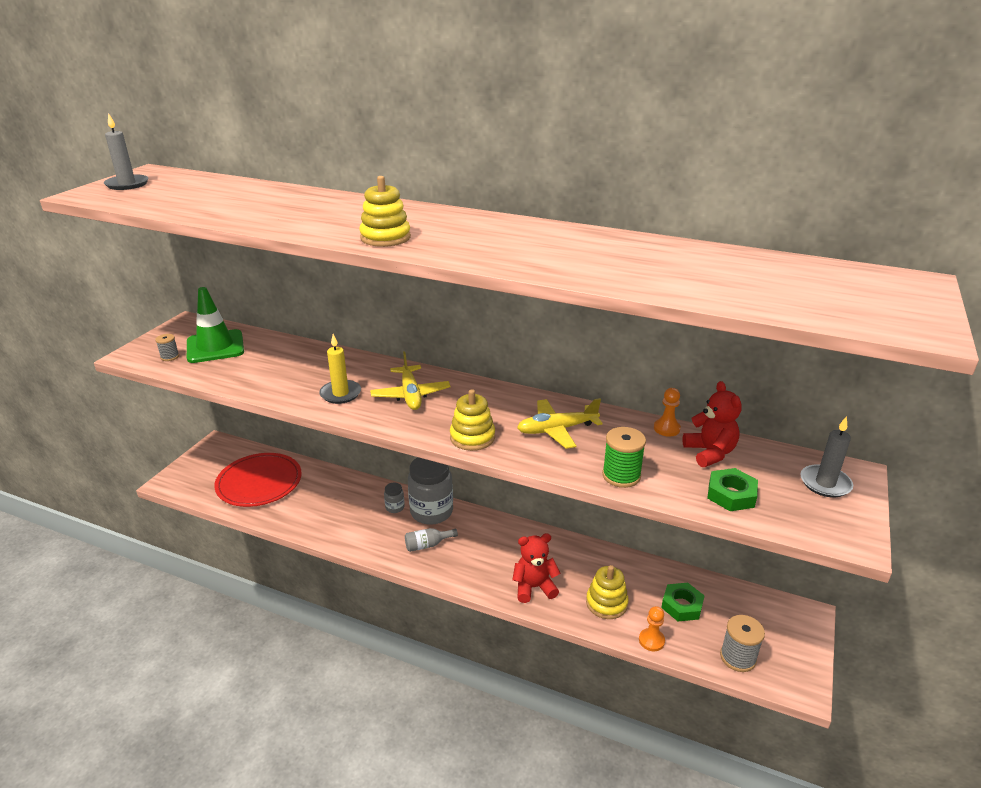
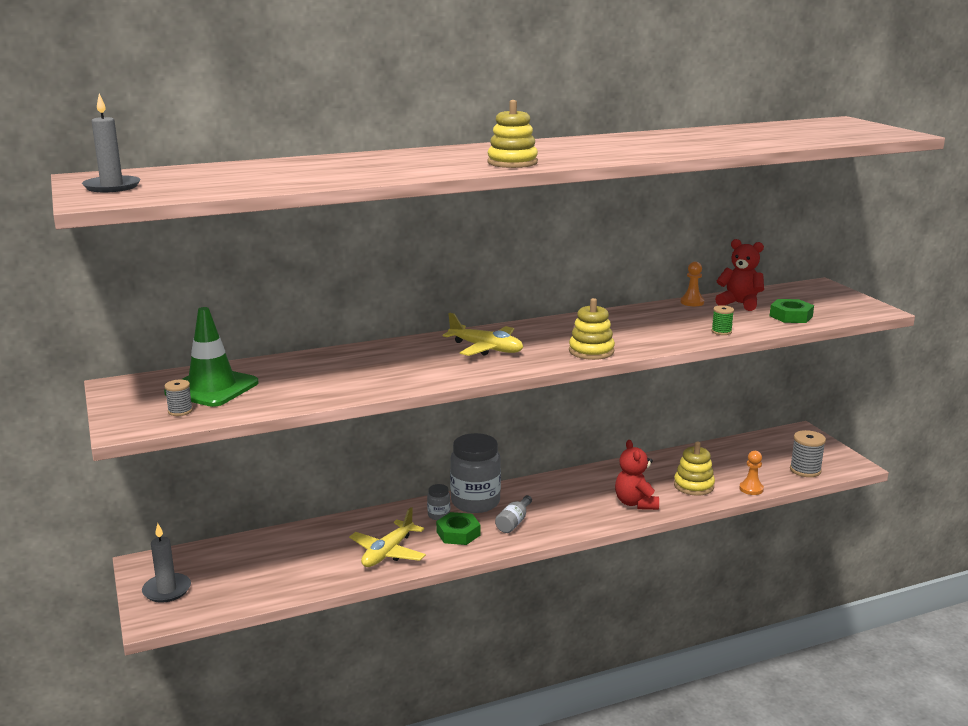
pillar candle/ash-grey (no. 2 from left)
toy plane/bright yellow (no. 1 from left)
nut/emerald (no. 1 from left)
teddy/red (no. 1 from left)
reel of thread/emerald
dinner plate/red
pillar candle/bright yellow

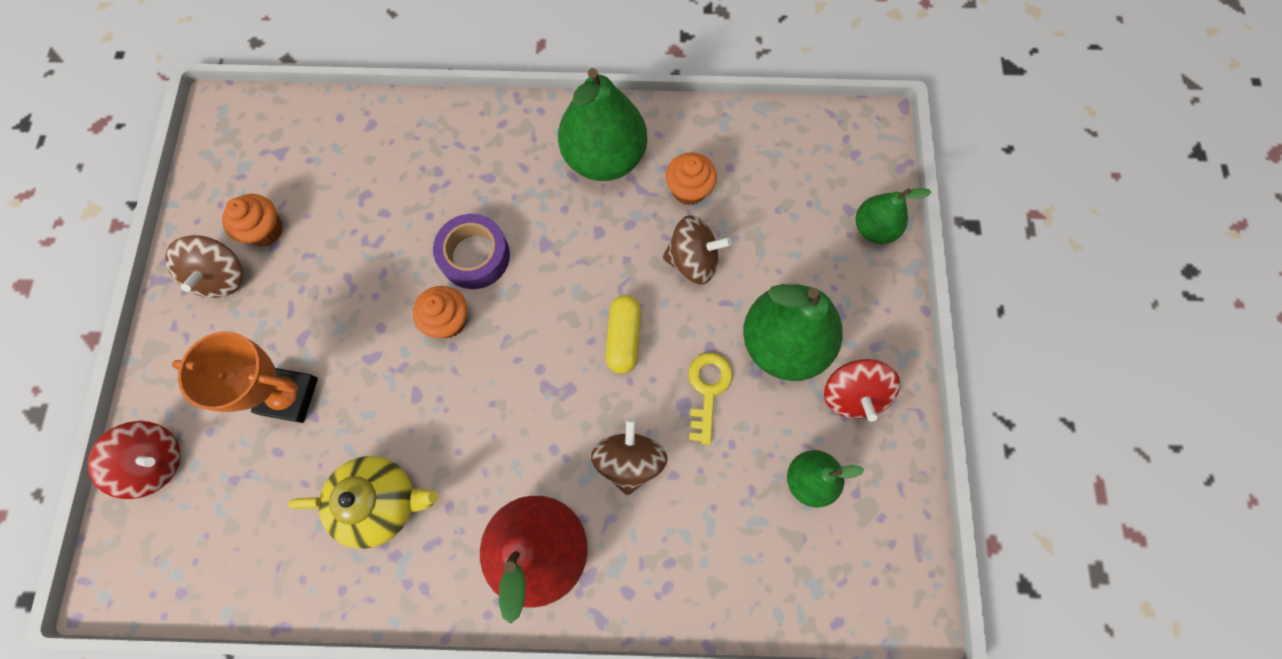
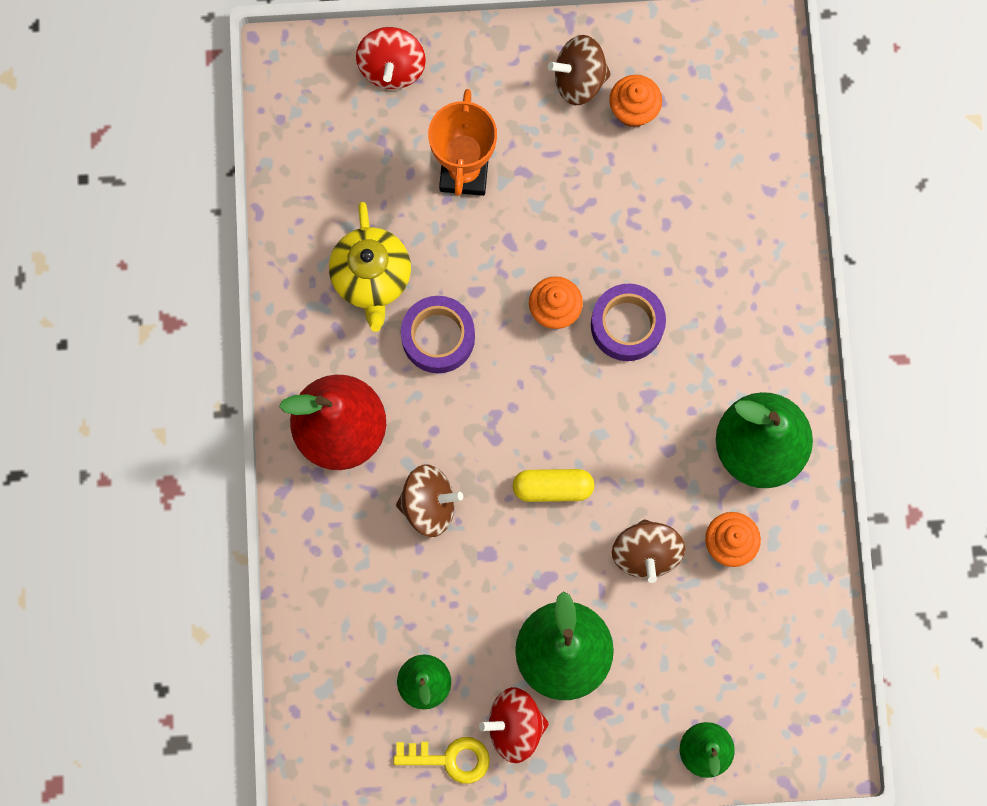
door key/bright yellow
sticky tape/violet (no. 1 from left)

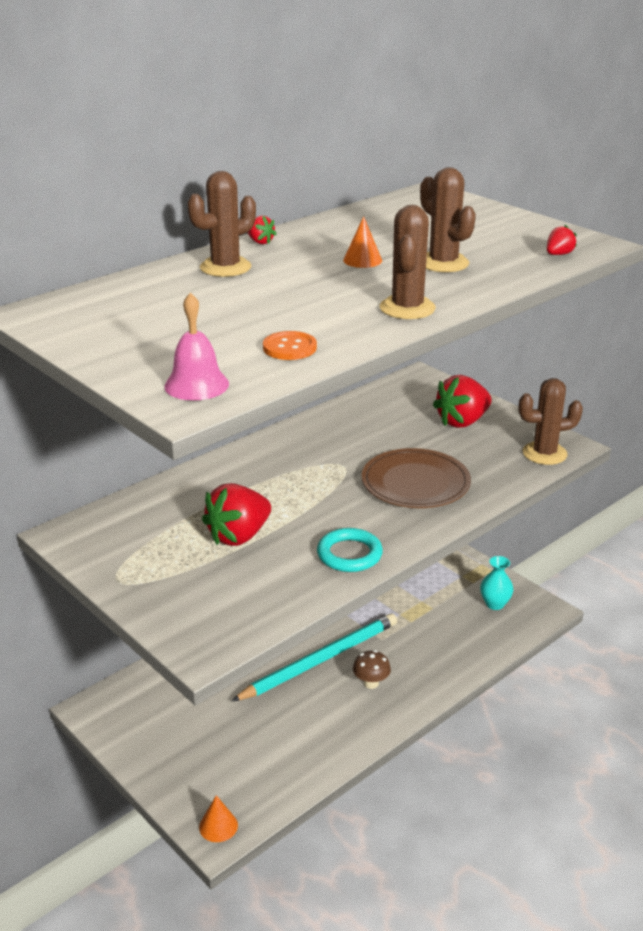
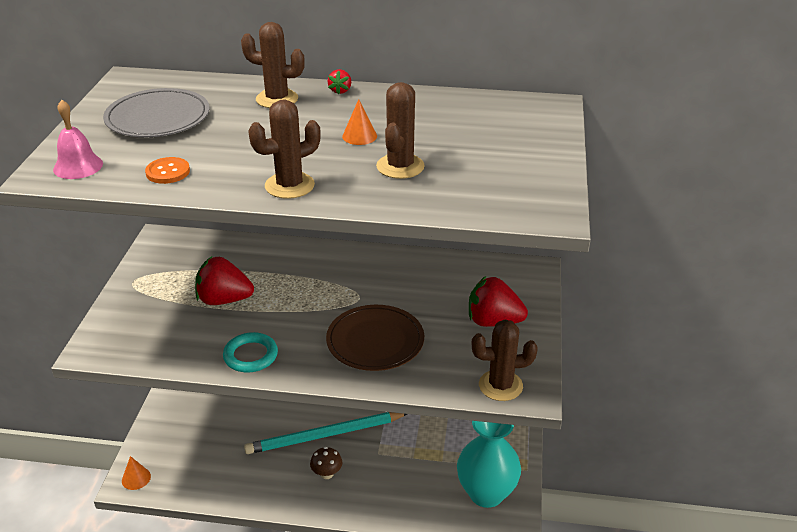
dinner plate/ash-grey
wooden pencil/turquoise
flower vase/turquoise
cactus/brown (no. 4 from left)
strawberry/red (no. 4 from left in the first image)

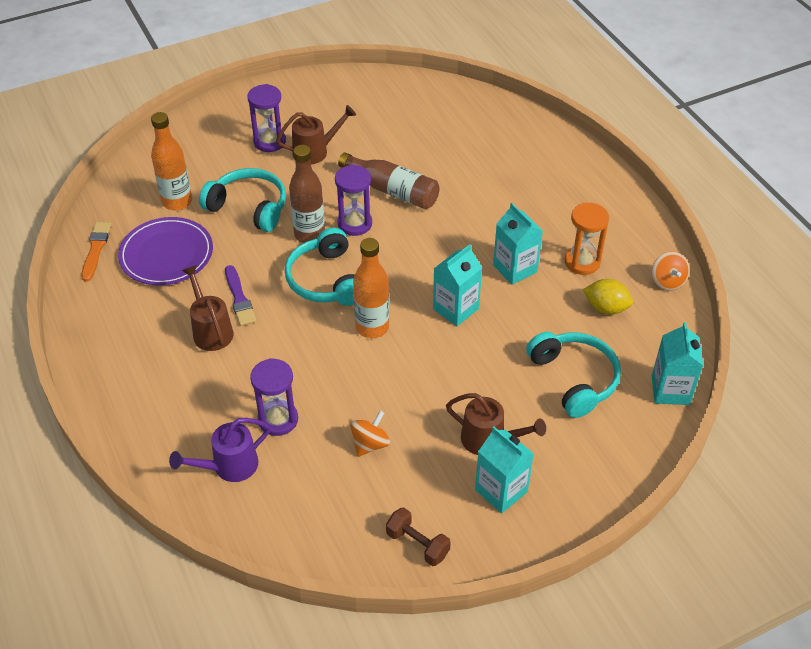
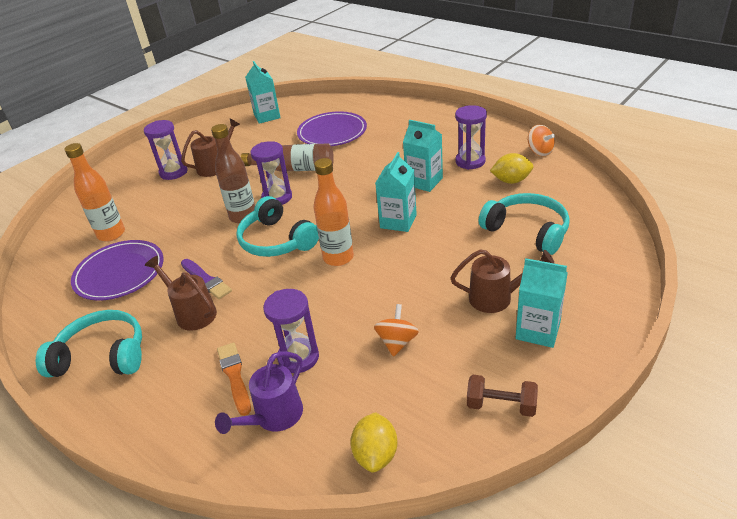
headset/turquoise (no. 1 from left)
brush/orange
carton/turquoise (no. 1 from left)
dinner plate/violet (no. 2 from left)
toy lemon/bright yellow (no. 1 from left)
sandglass/violet (no. 4 from left)

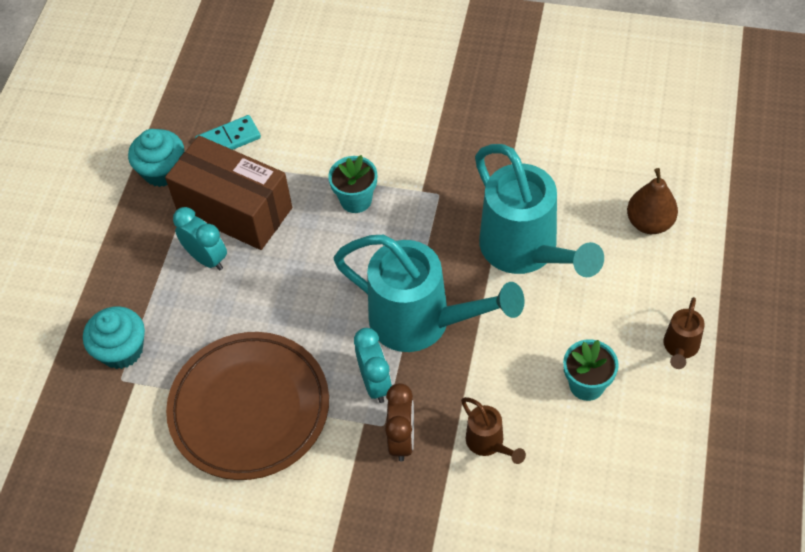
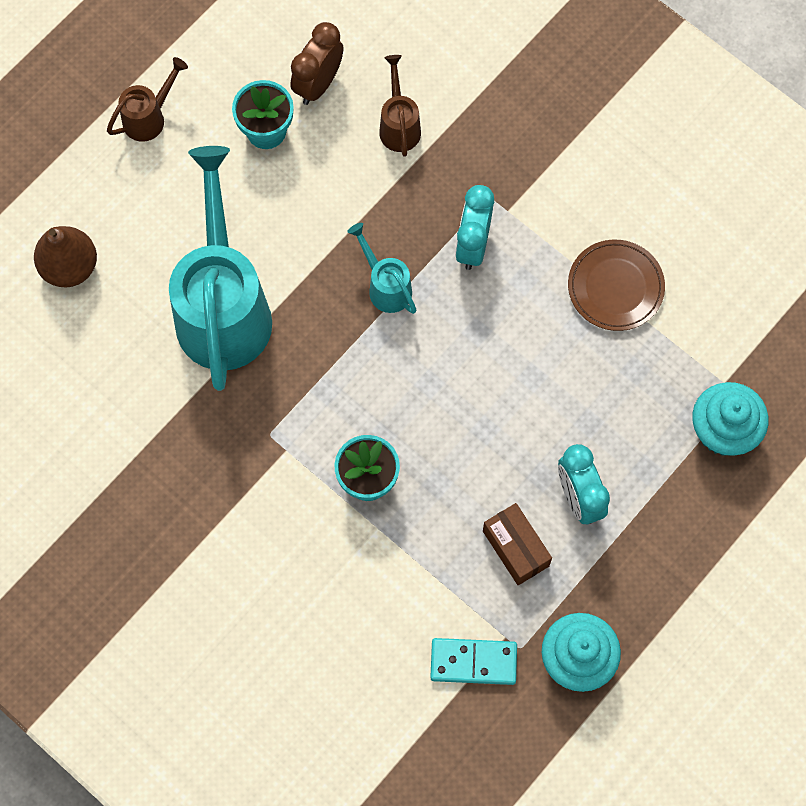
clock/brown
watering can/turquoise (no. 2 from left)
package/brown
dinner plate/brown

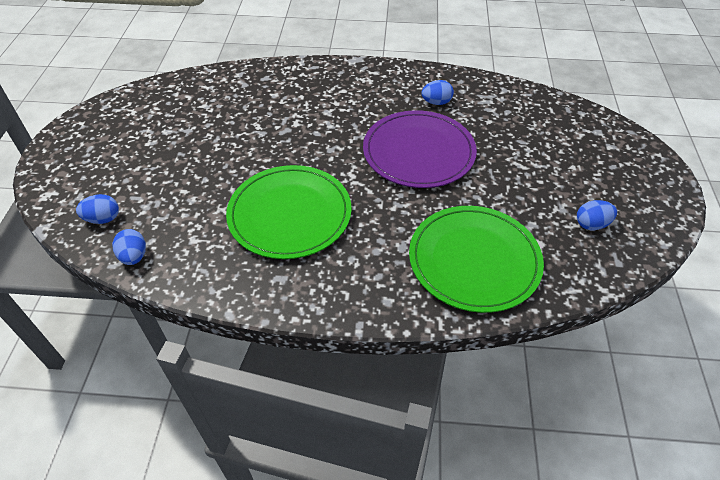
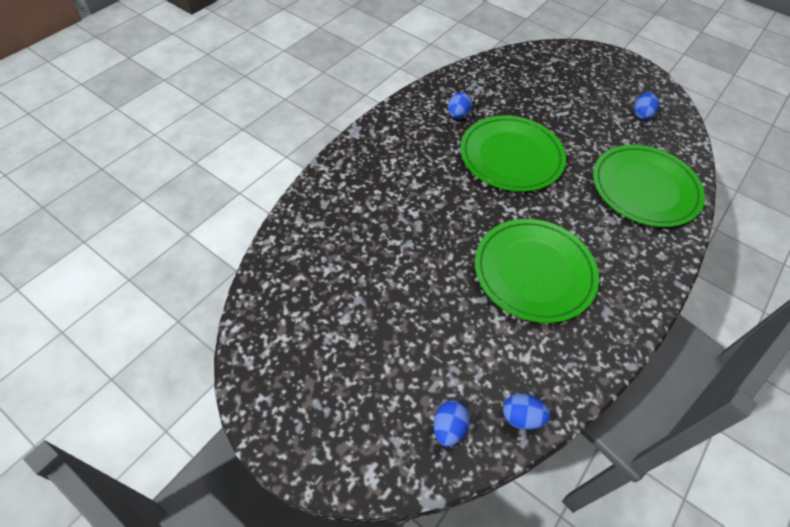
dinner plate/emerald (no. 1 from left)

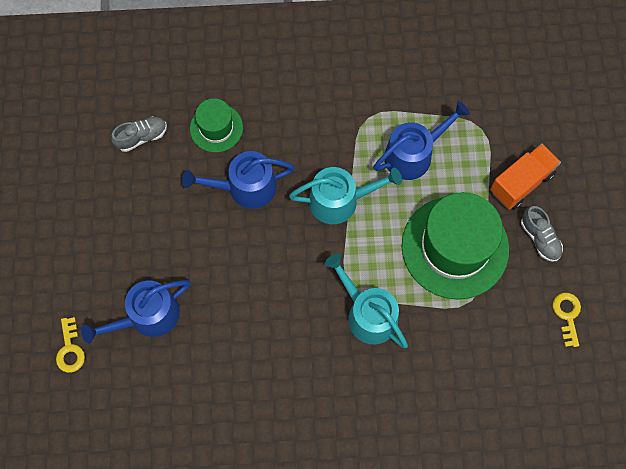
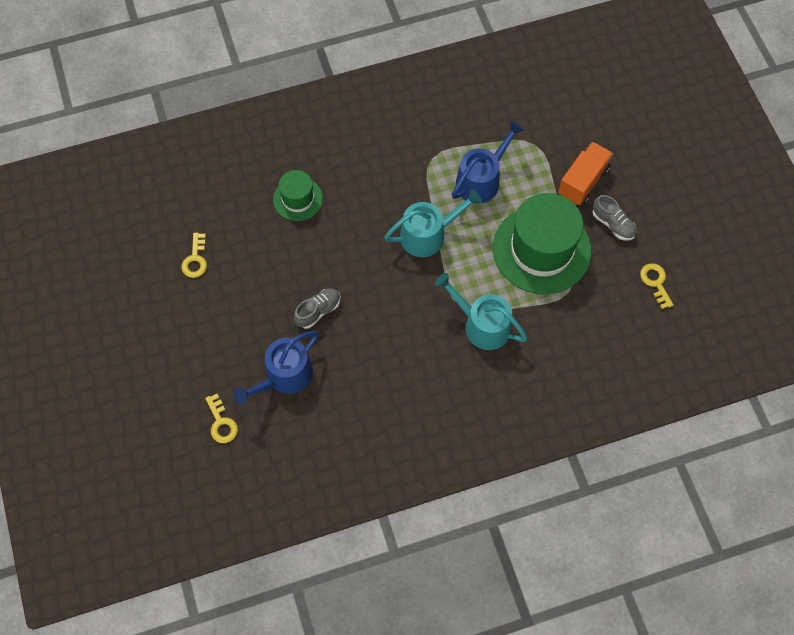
door key/bright yellow (no. 1 from left)
shoe/ash-grey (no. 1 from left)
watering can/blue (no. 2 from left in the first image)

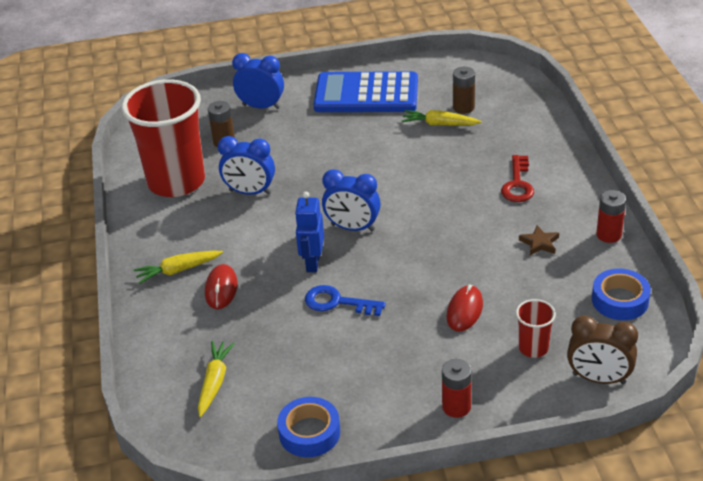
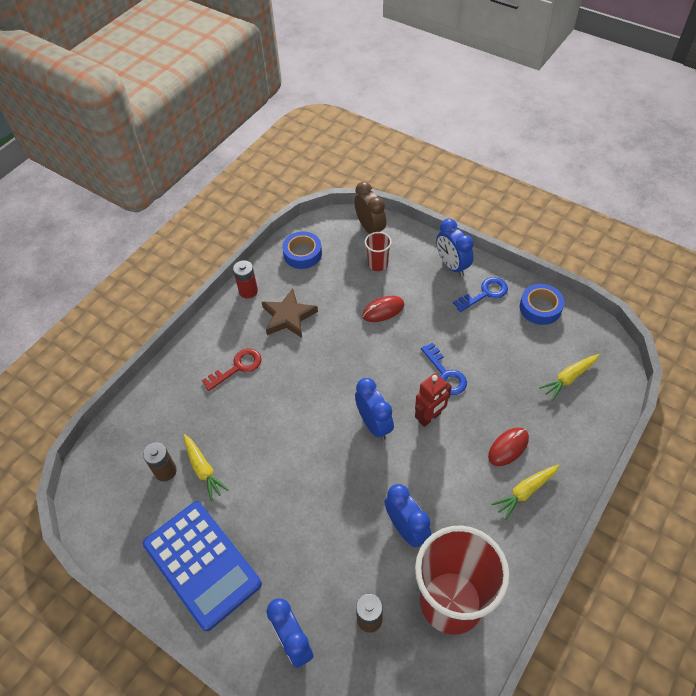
star/brown
toy robot/red
clock/blue (no. 4 from left)
door key/blue (no. 2 from left)
toy carrot/bright yellow (no. 2 from left)

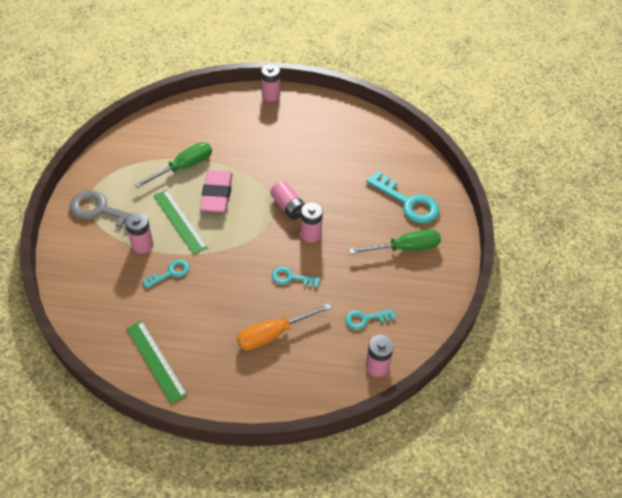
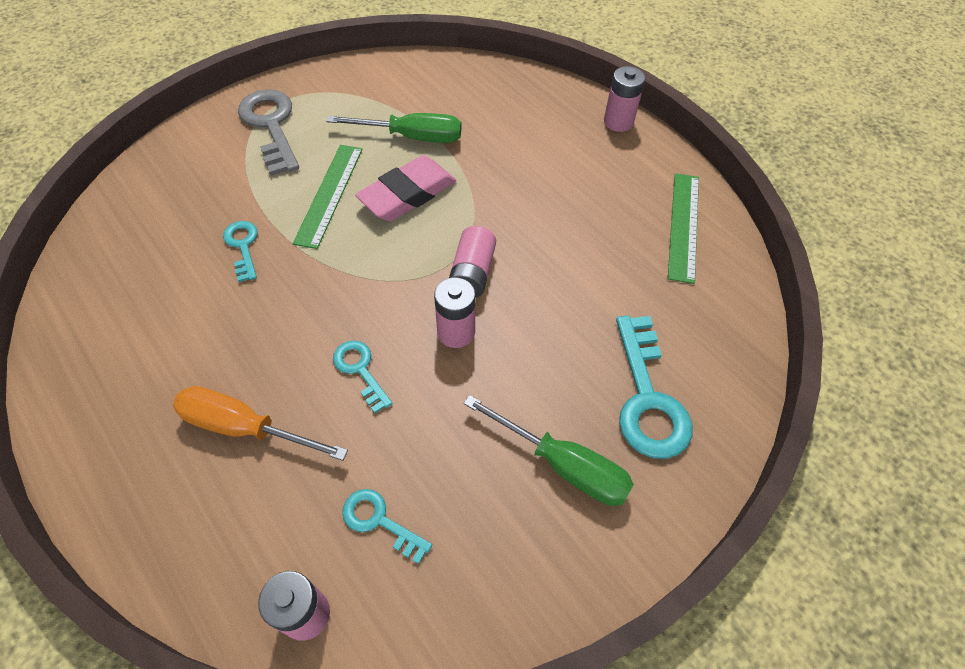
door key/turquoise (no. 1 from left)
straightedge/emerald (no. 2 from left)
battery/rosy (no. 1 from left in the first image)

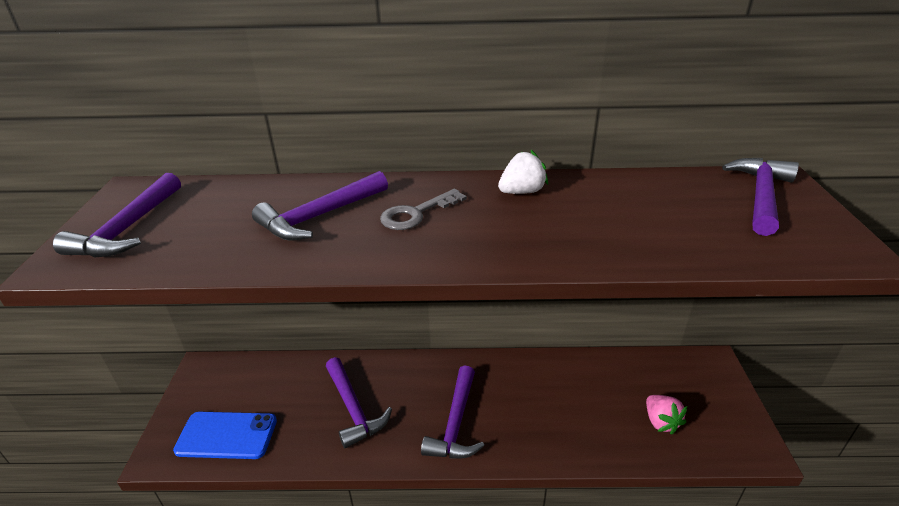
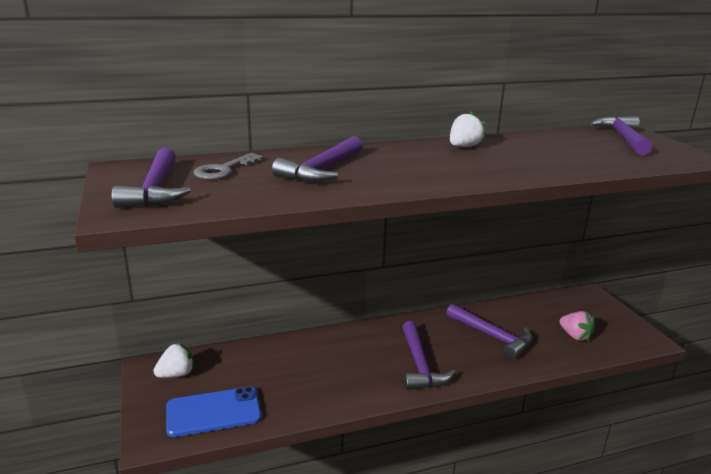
strawberry/pure white (no. 1 from left)
door key/ash-grey
hammer/violet (no. 4 from left)

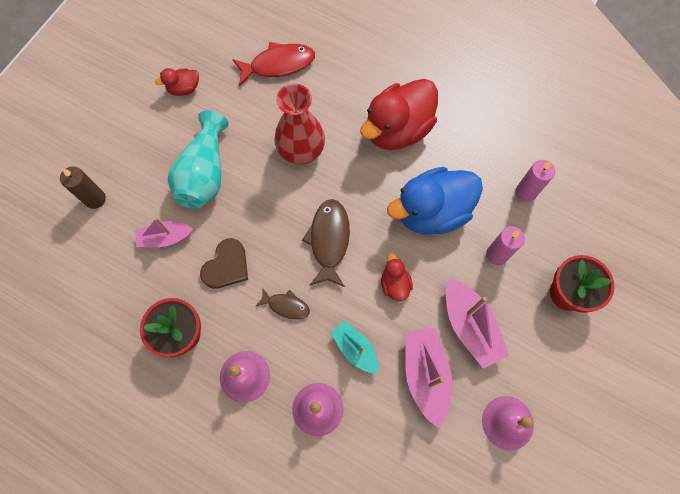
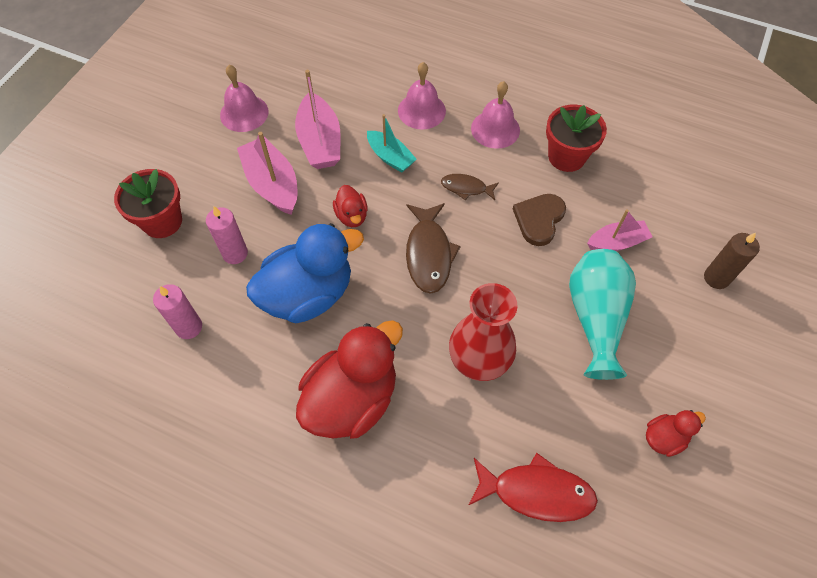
toy fish/red

